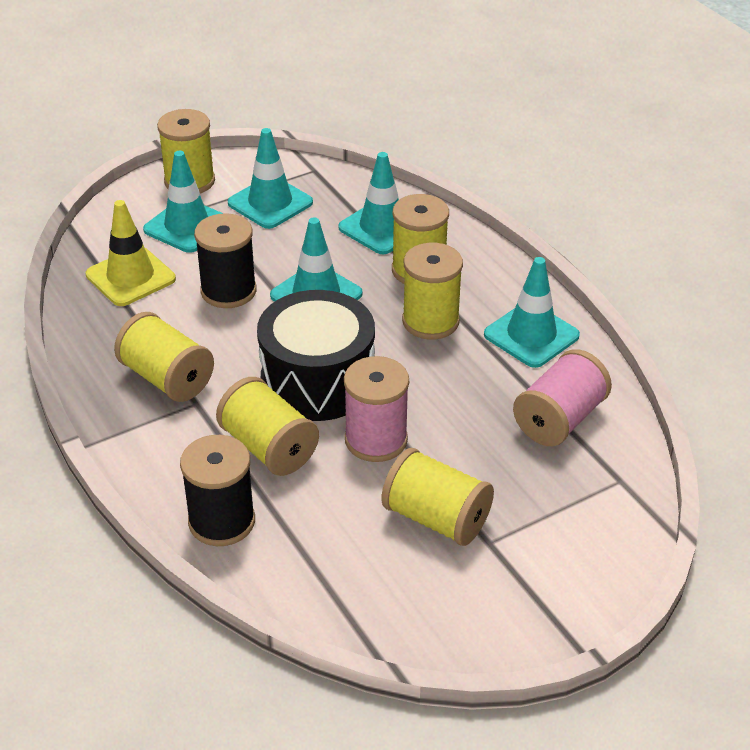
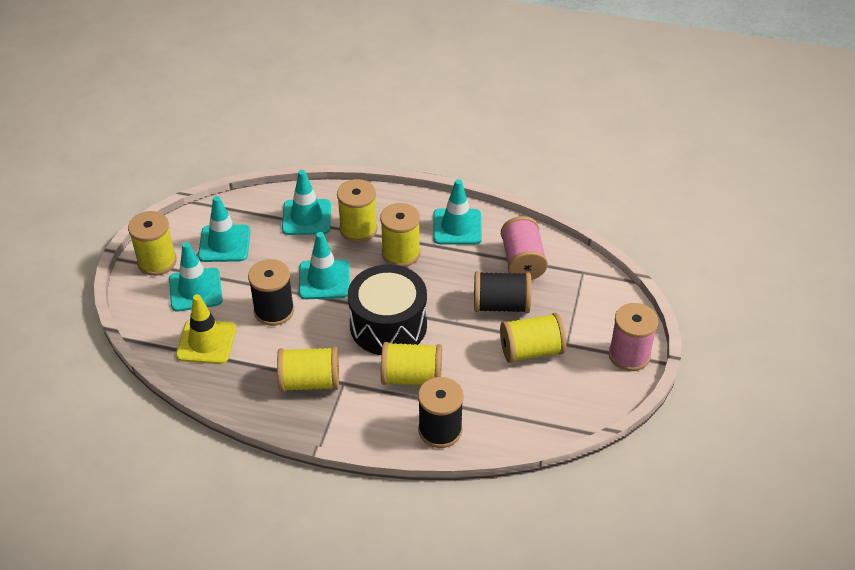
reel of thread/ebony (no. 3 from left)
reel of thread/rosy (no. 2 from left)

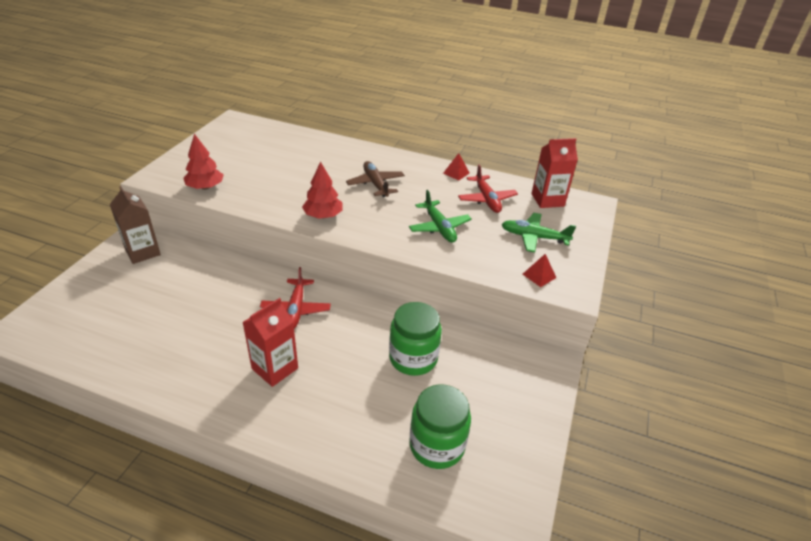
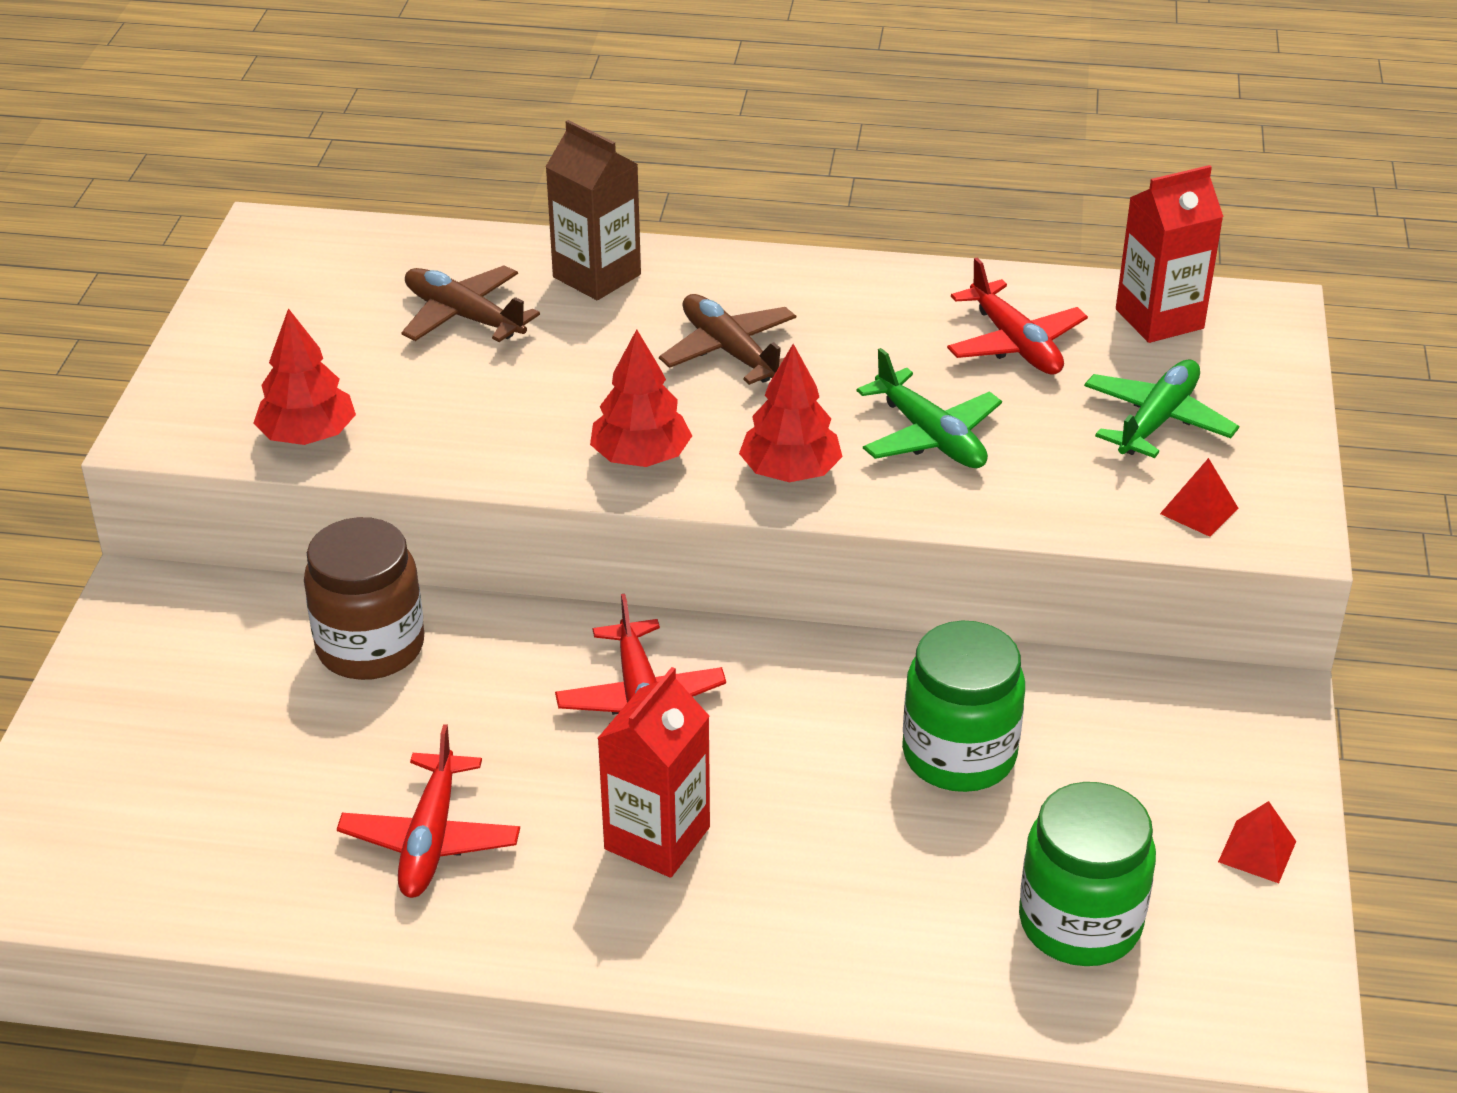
jar/brown
toy plane/red (no. 1 from left)
toy plane/brown (no. 1 from left)
carton/brown
toy tree/red (no. 3 from left)
toy plane/emerald (no. 2 from left)
solid pyramid/red (no. 2 from left)

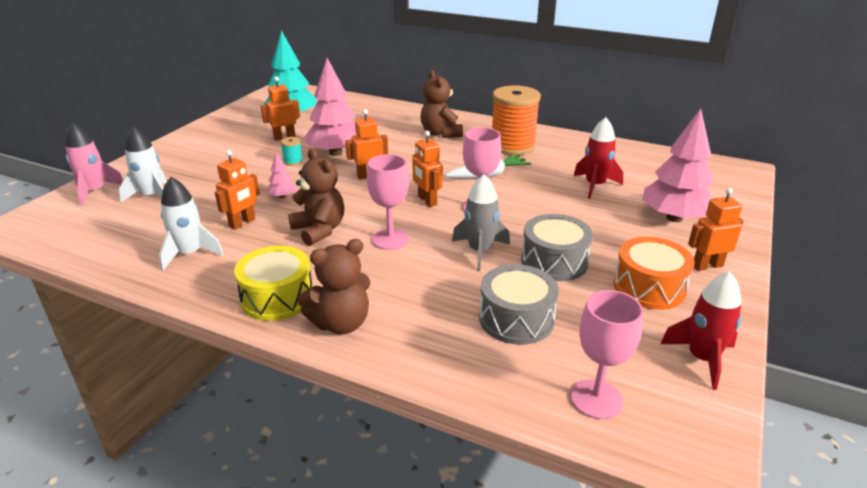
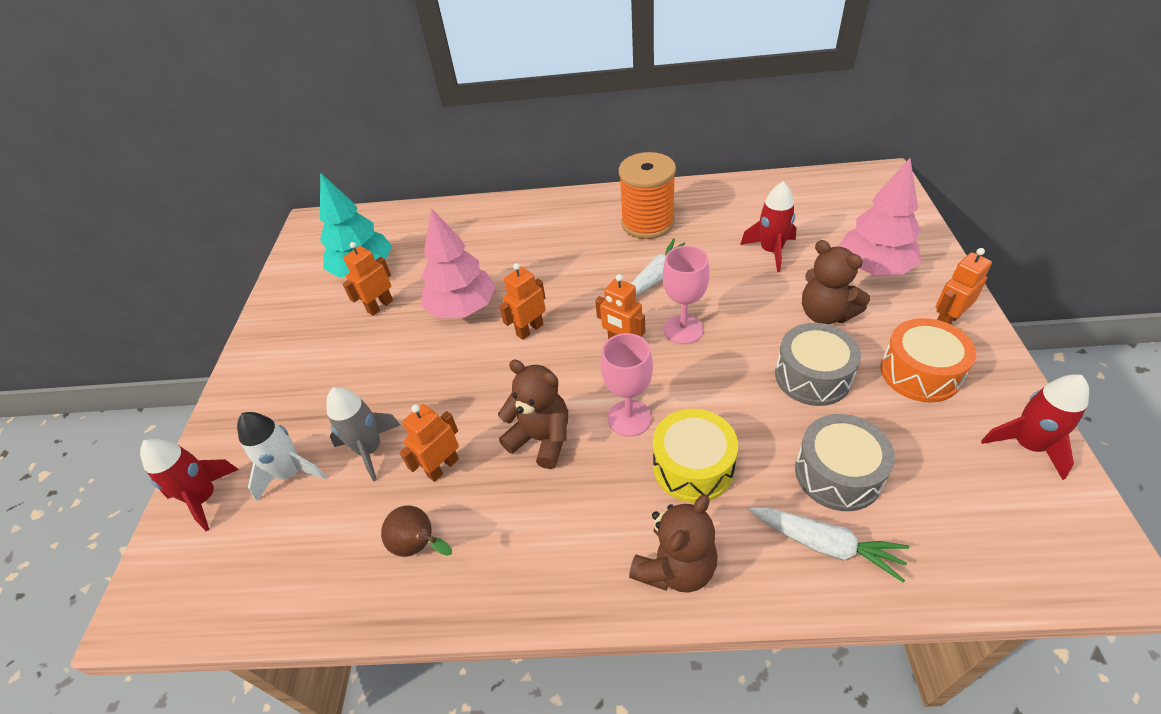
toy rocket/red (no. 1 from left)
toy rocket/ash-grey
pear fruit/brown
toy robot/orange (no. 2 from left)
toy drum/bright yellow
toy carrot/pure white (no. 2 from left)
teddy/brown (no. 3 from left)
toy tree/rosy (no. 1 from left in the first image)
reel of thread/turquoise
chalice/rosy (no. 3 from left in the first image)

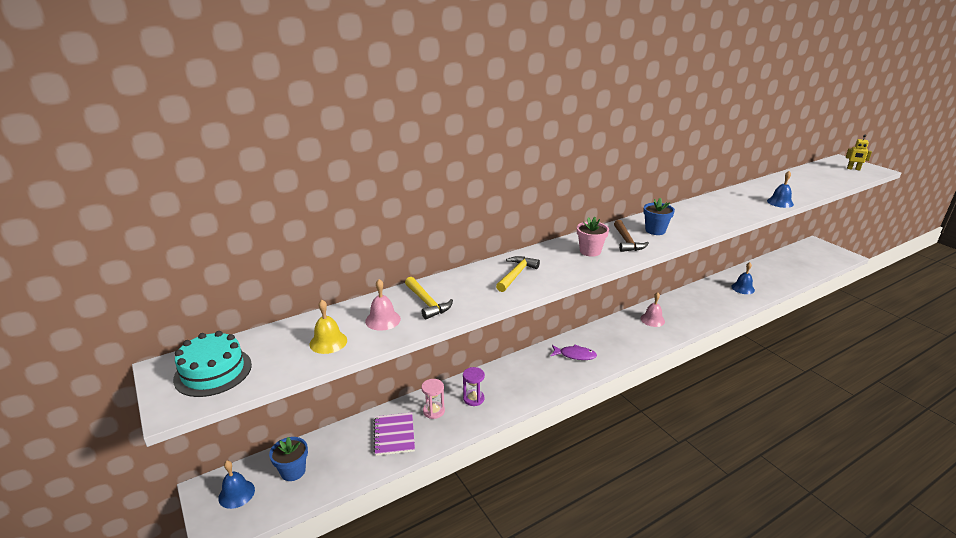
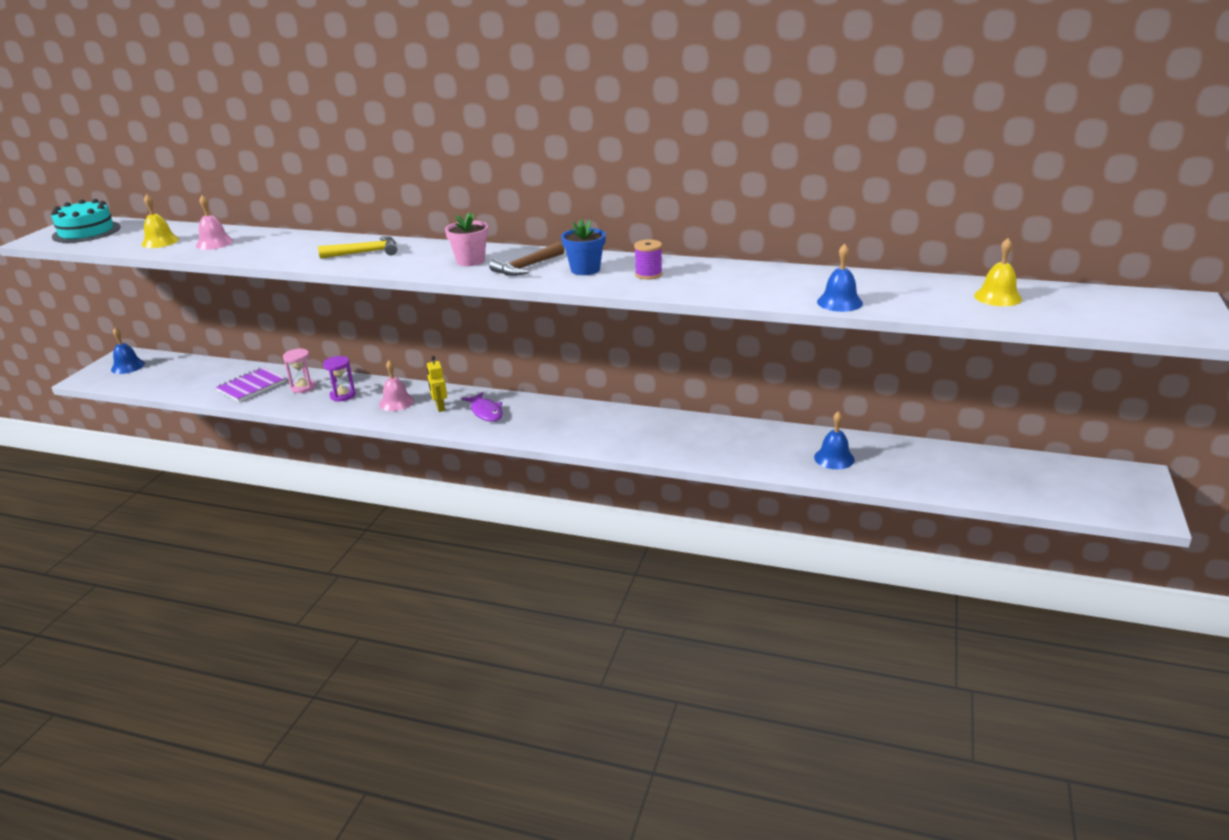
hand bell/rosy (no. 2 from left)
toy robot/bright yellow
reel of thread/violet
hand bell/bright yellow (no. 2 from left)
potted plant/blue (no. 1 from left in the first image)
hammer/bright yellow (no. 1 from left in the first image)

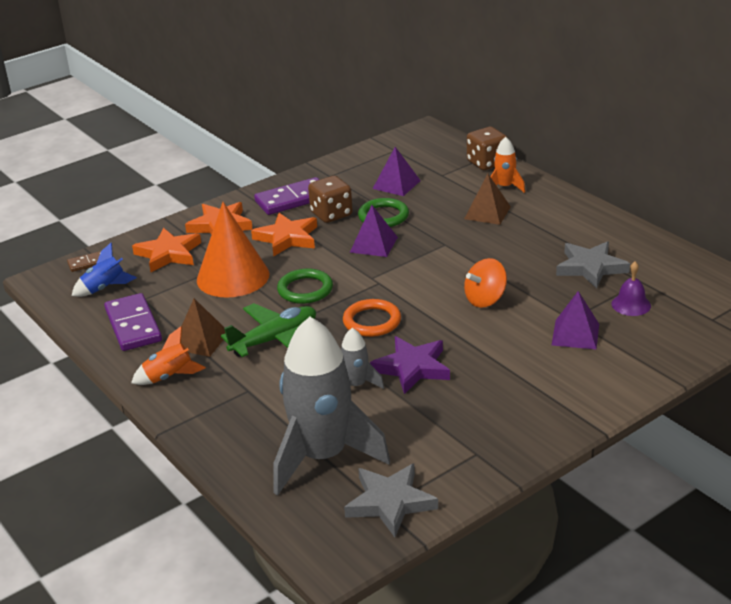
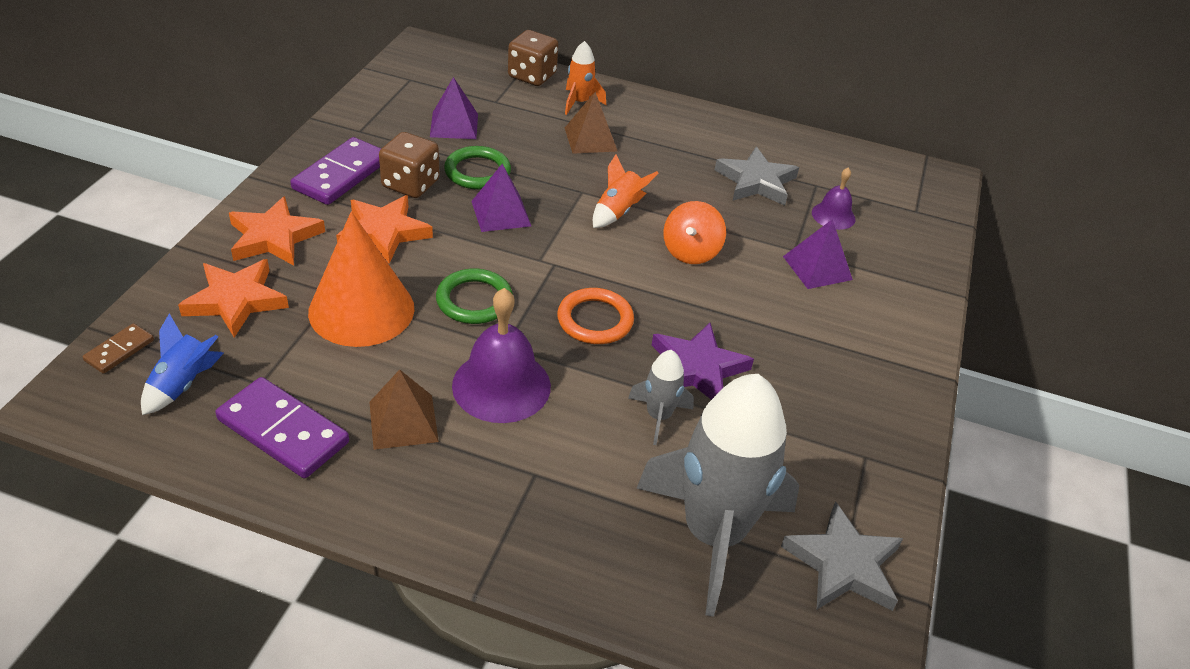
hand bell/violet (no. 1 from left)
toy rocket/orange (no. 2 from left)

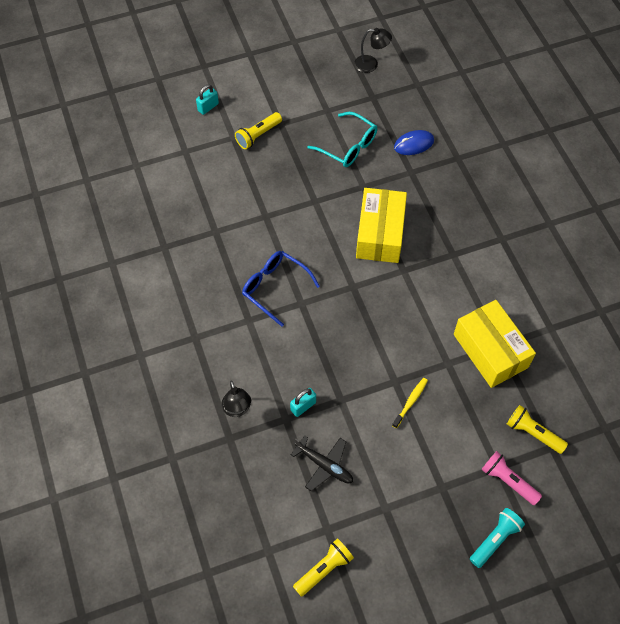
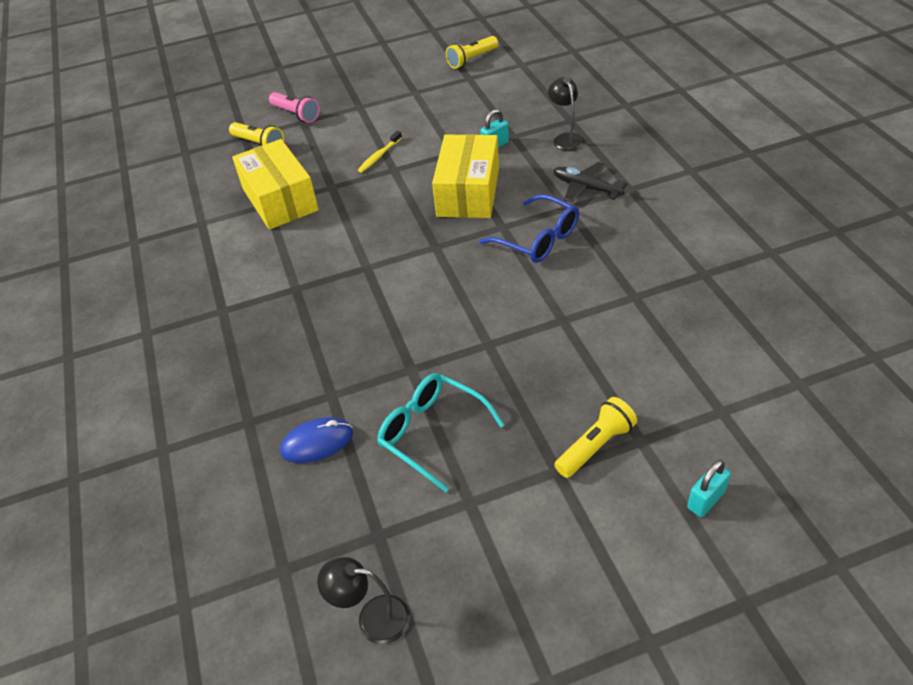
package/bright yellow (no. 2 from left)
toy plane/ebony
pocket torch/turquoise

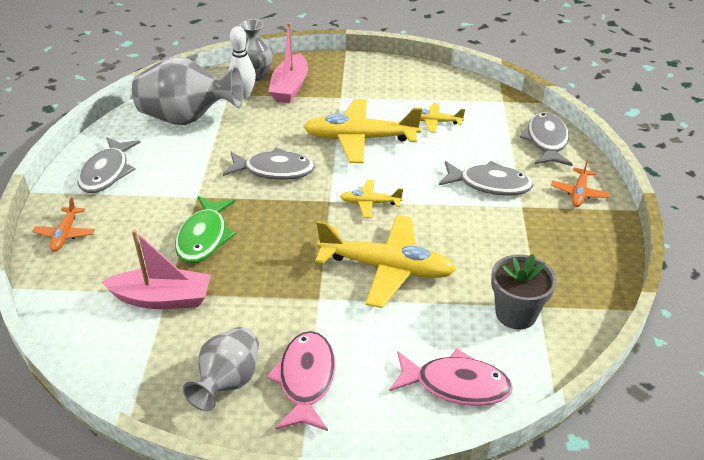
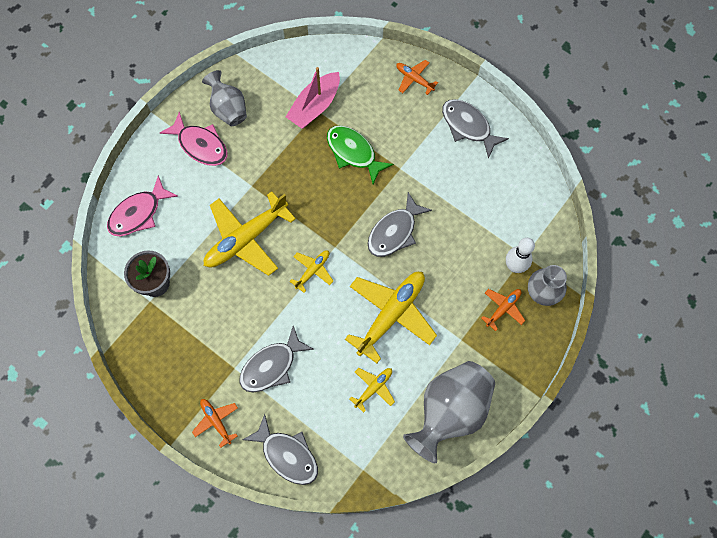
flower vase/ash-grey (no. 2 from left)
toy plane/orange (no. 3 from left)

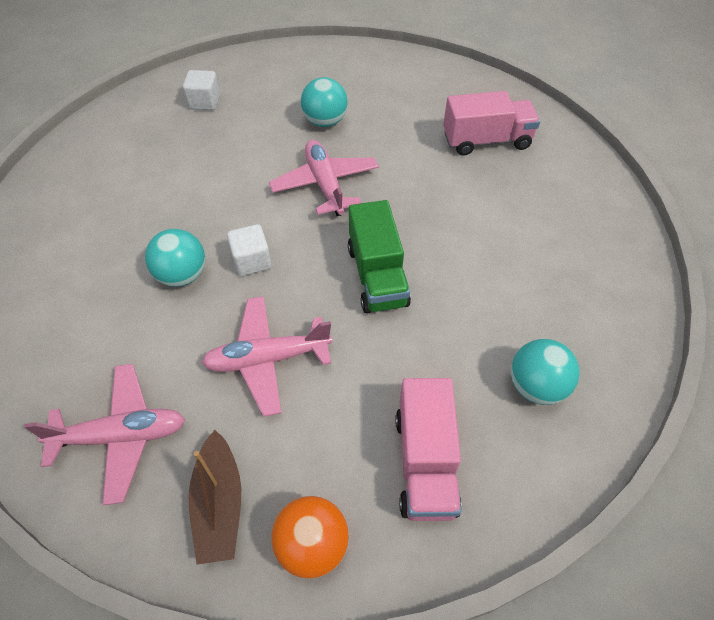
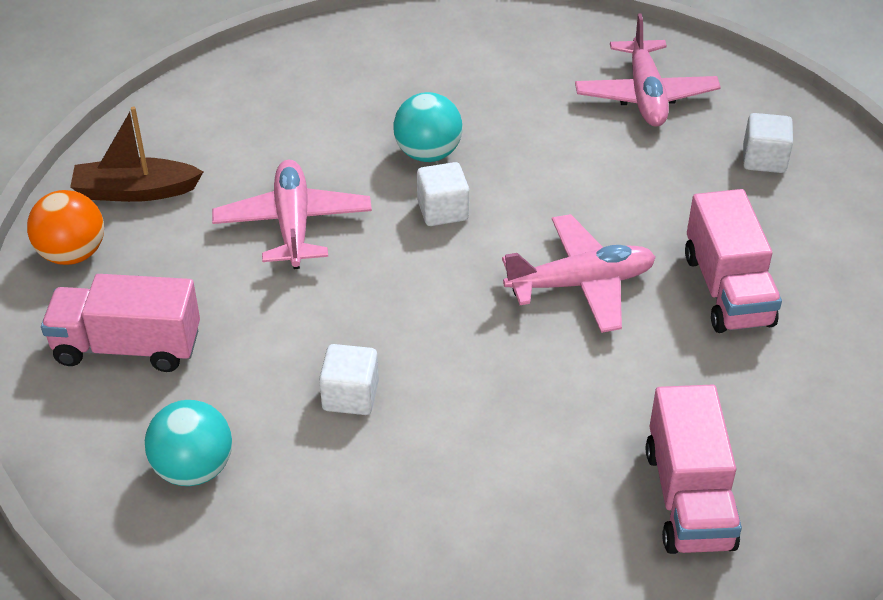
block/pure white (no. 1 from left)
toy plane/rosy (no. 3 from left)
truck/rosy (no. 3 from left)
truck/emerald

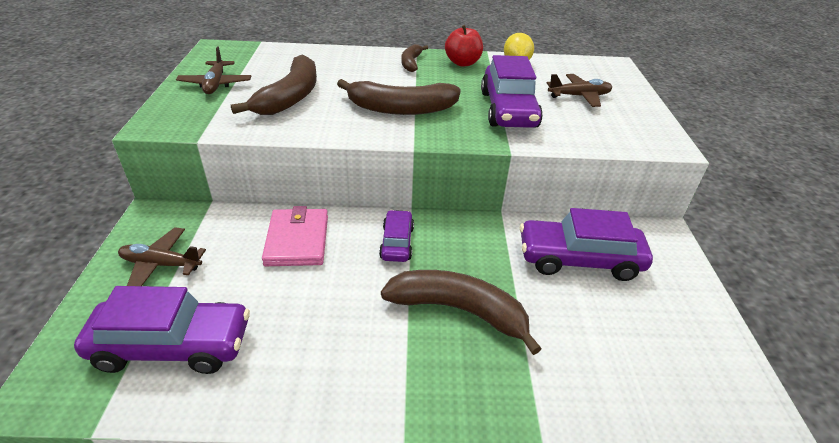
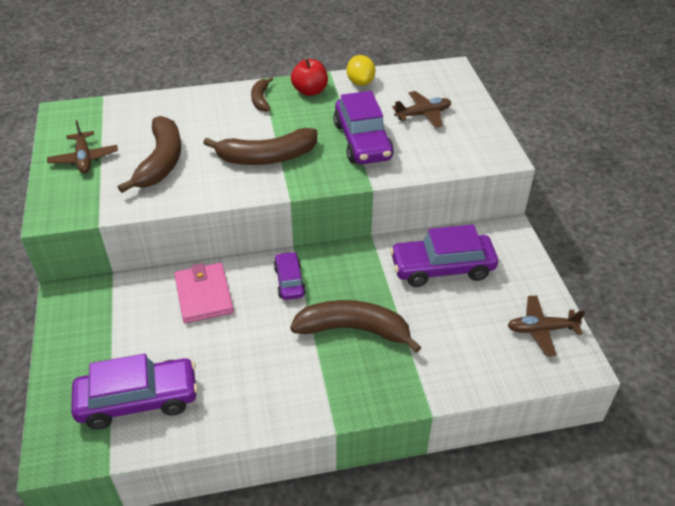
toy plane/brown (no. 3 from left)

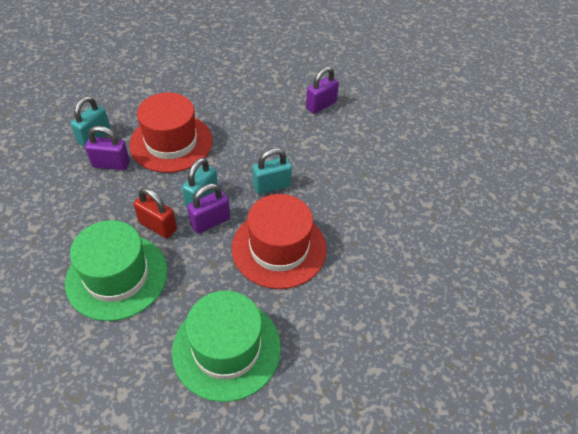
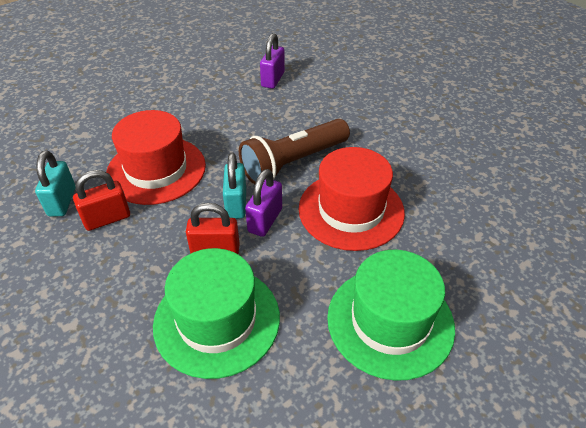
padlock/red (no. 1 from left)
pocket torch/brown

